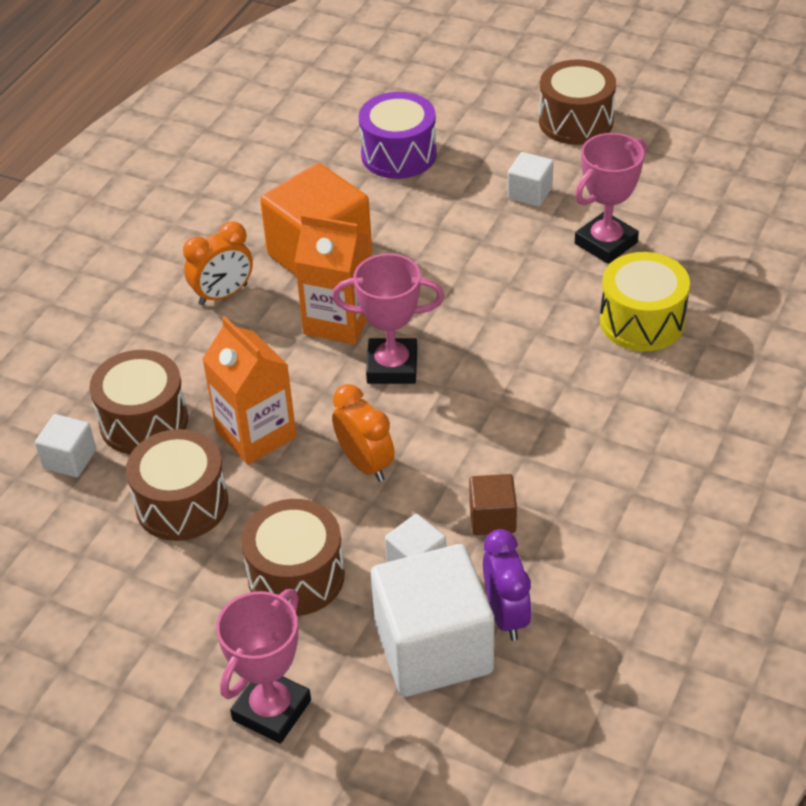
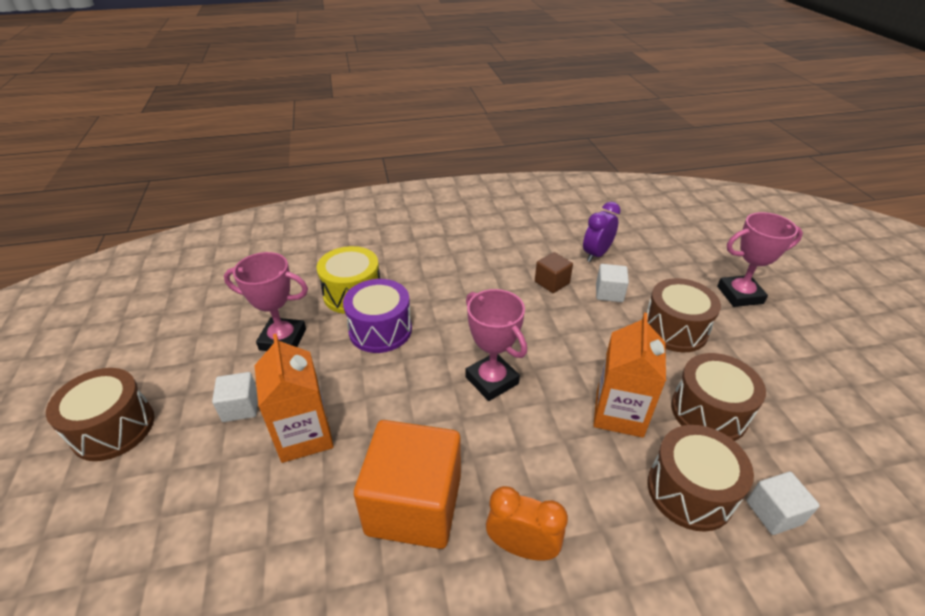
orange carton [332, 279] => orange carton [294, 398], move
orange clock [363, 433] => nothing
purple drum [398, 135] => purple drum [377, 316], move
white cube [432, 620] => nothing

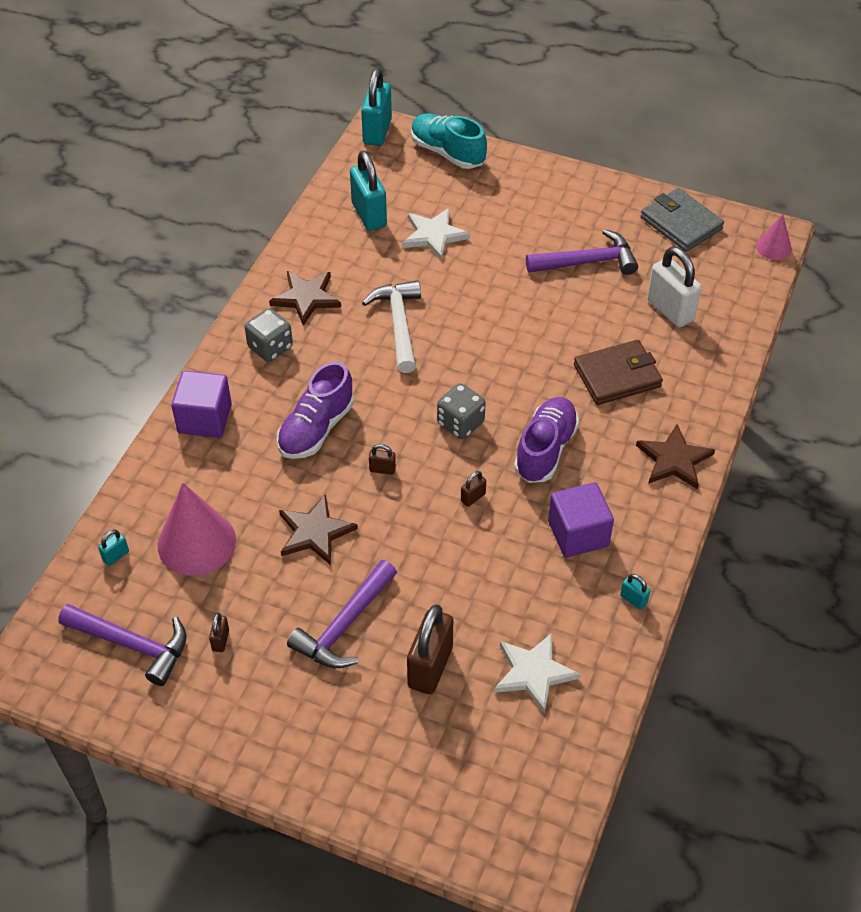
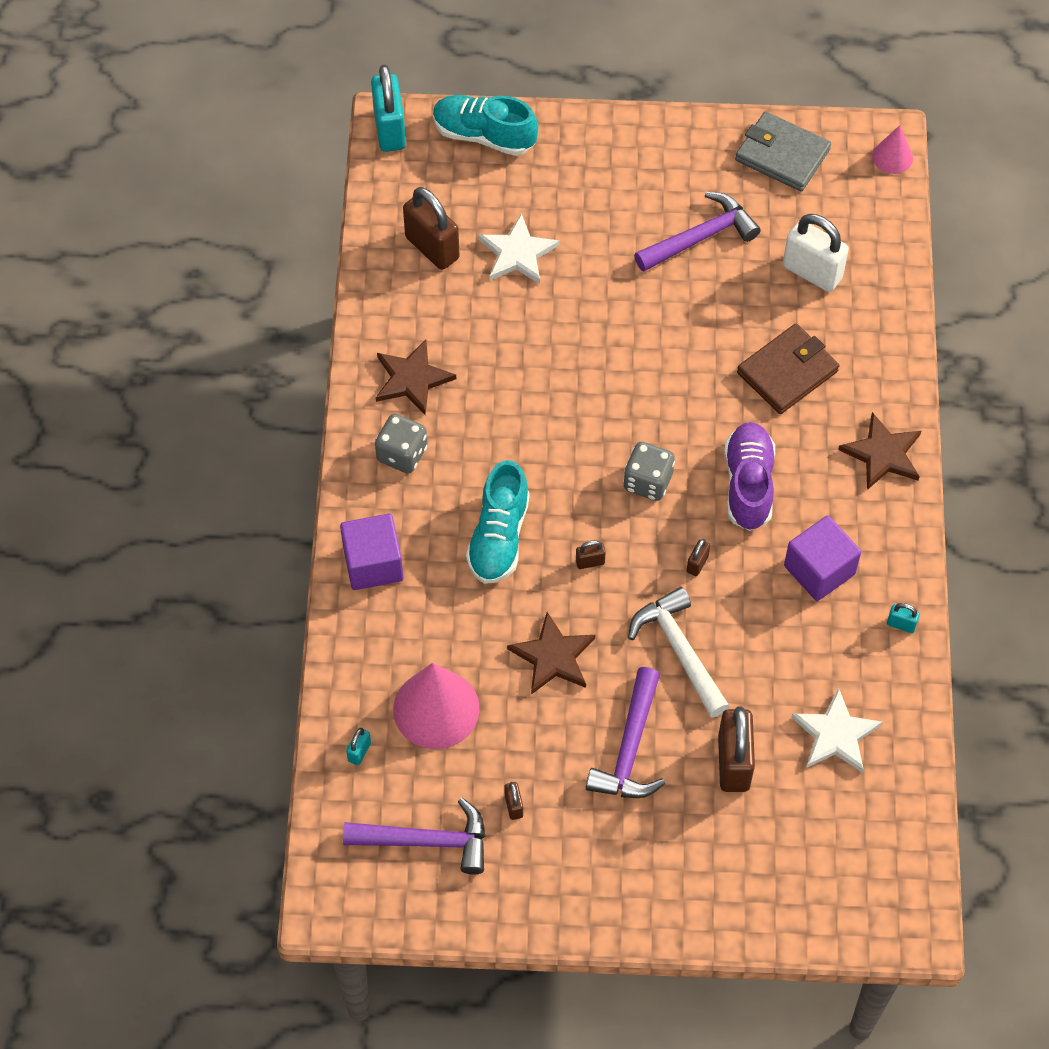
purple shoe [315, 410] => turquoise shoe [498, 522]
turquoise padlock [368, 191] => brown padlock [431, 228]
white hammer [391, 326] => white hammer [679, 652], move

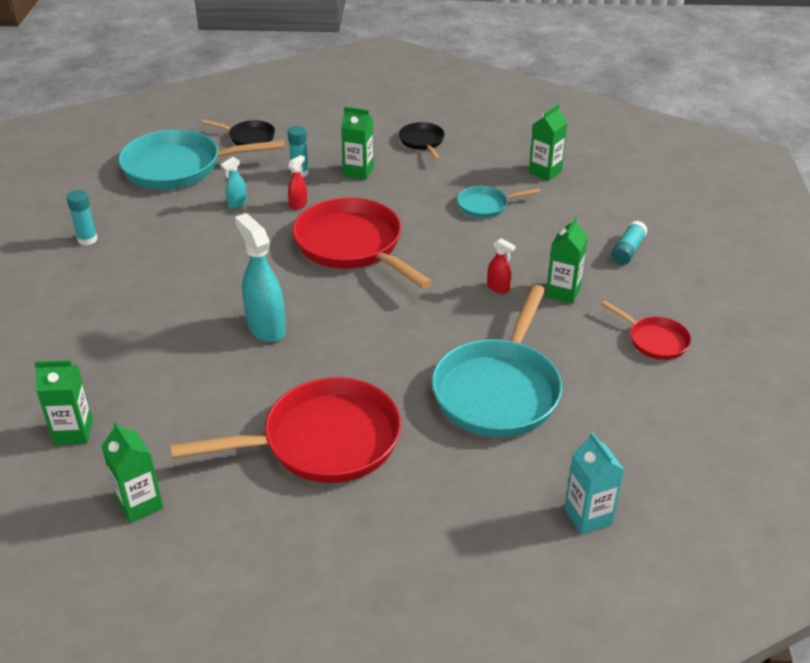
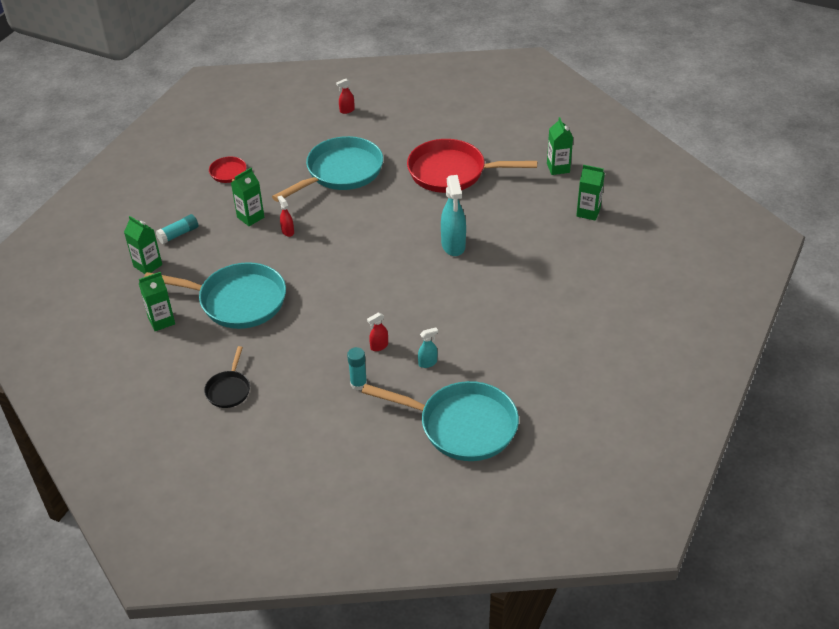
turquoise glue stick [82, 217] => nothing
black pan [238, 132] => nothing
red pan [362, 243] => nothing
green carton [357, 143] => green carton [143, 245], move
turquoise pan [498, 202] => turquoise pan [215, 295], x2.04
turquoise carton [594, 483] => red spray bottle [345, 96]

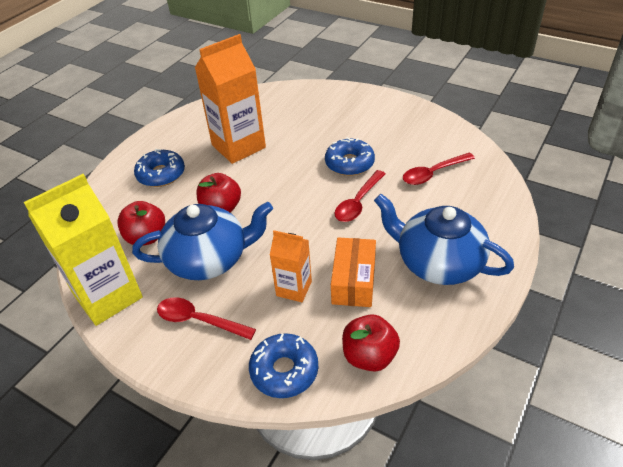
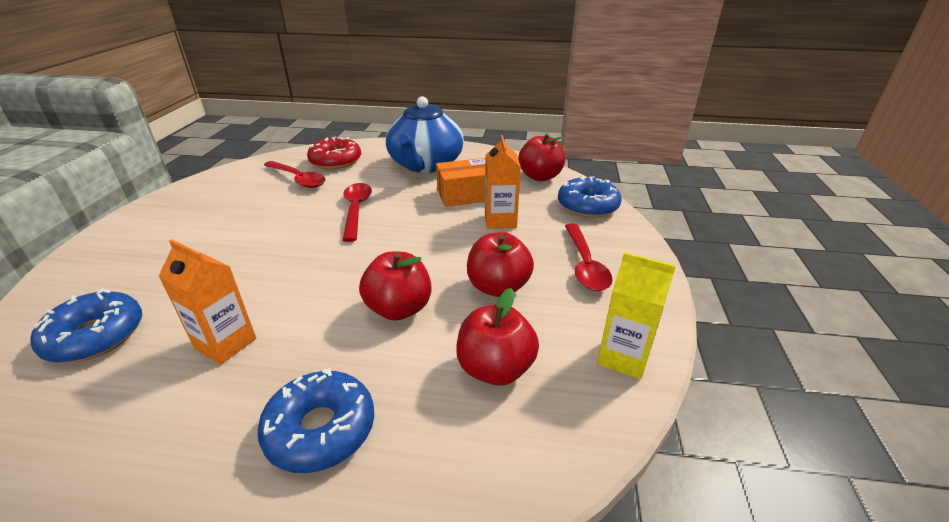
yellow carton [83, 250] => yellow carton [636, 316], x0.54
blue teapot [202, 241] => red apple [500, 264]
orange carton [230, 99] => orange carton [207, 302], x0.54
blue donut [350, 157] => blue donut [86, 326], move
red spoon [360, 196] => red spoon [357, 212], 105 degrees counterclockwise
nothing => red donut [334, 153]

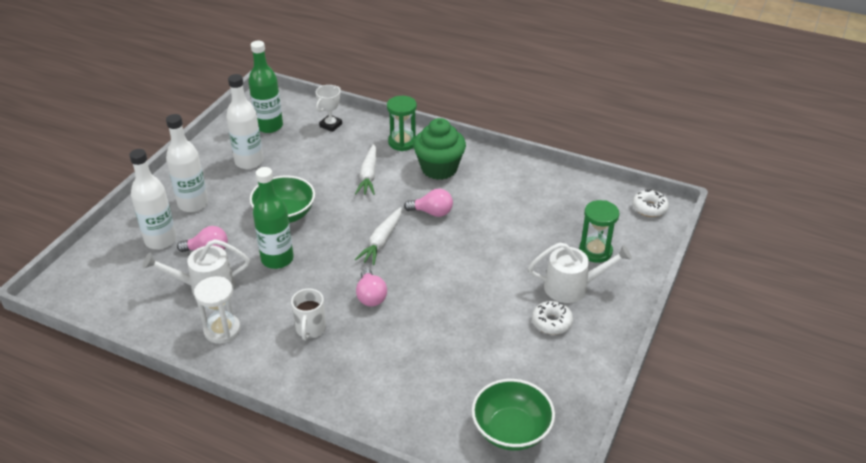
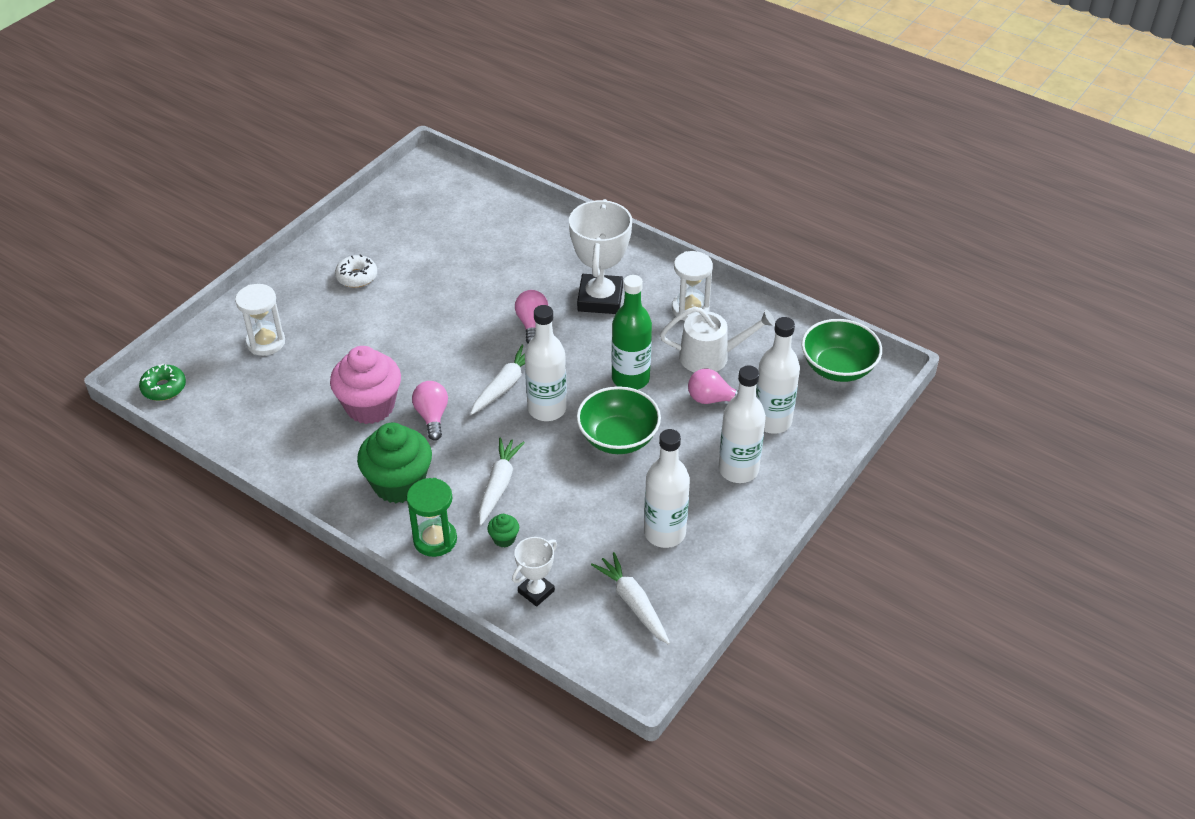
green bottle [265, 87] => white carrot [630, 598]
white mug [308, 315] => white trophy [600, 256]
pink light bulb [428, 203] => pink light bulb [430, 411], 60 degrees clockwise
green bowl [513, 415] => green bowl [842, 350], move
white watering can [580, 273] => nothing
green hourglass [599, 231] => white hourglass [260, 320]
white donut [650, 203] => green donut [162, 382]
nothing => pink cupcake [365, 385]
nothing => green cupcake [503, 530]
nothing => white bottle [546, 363]

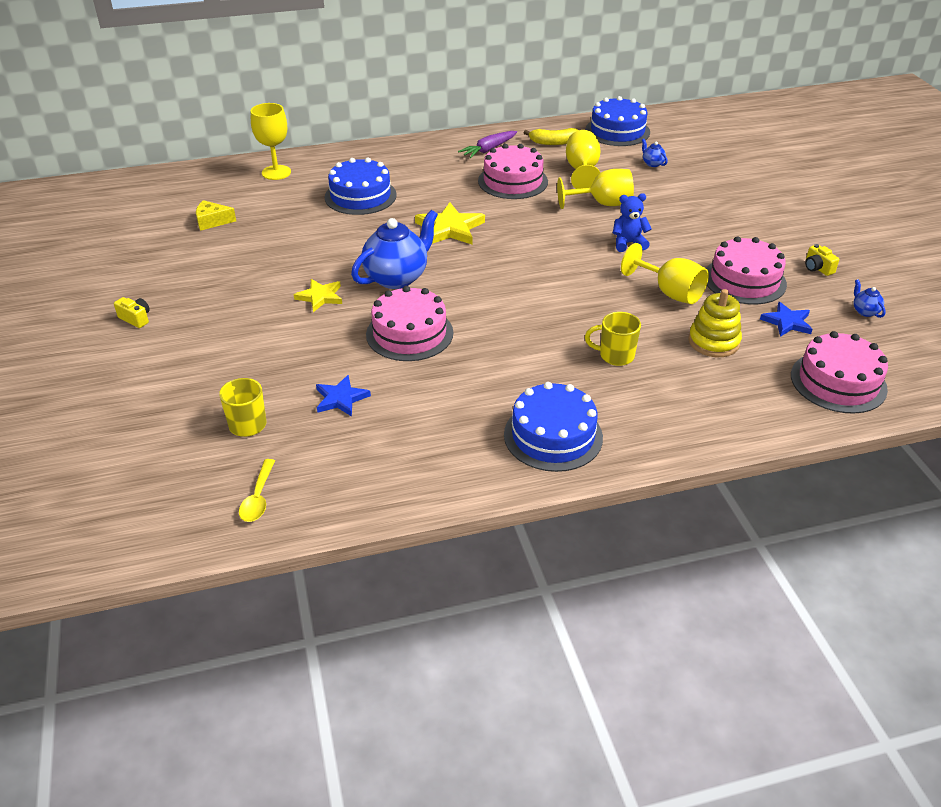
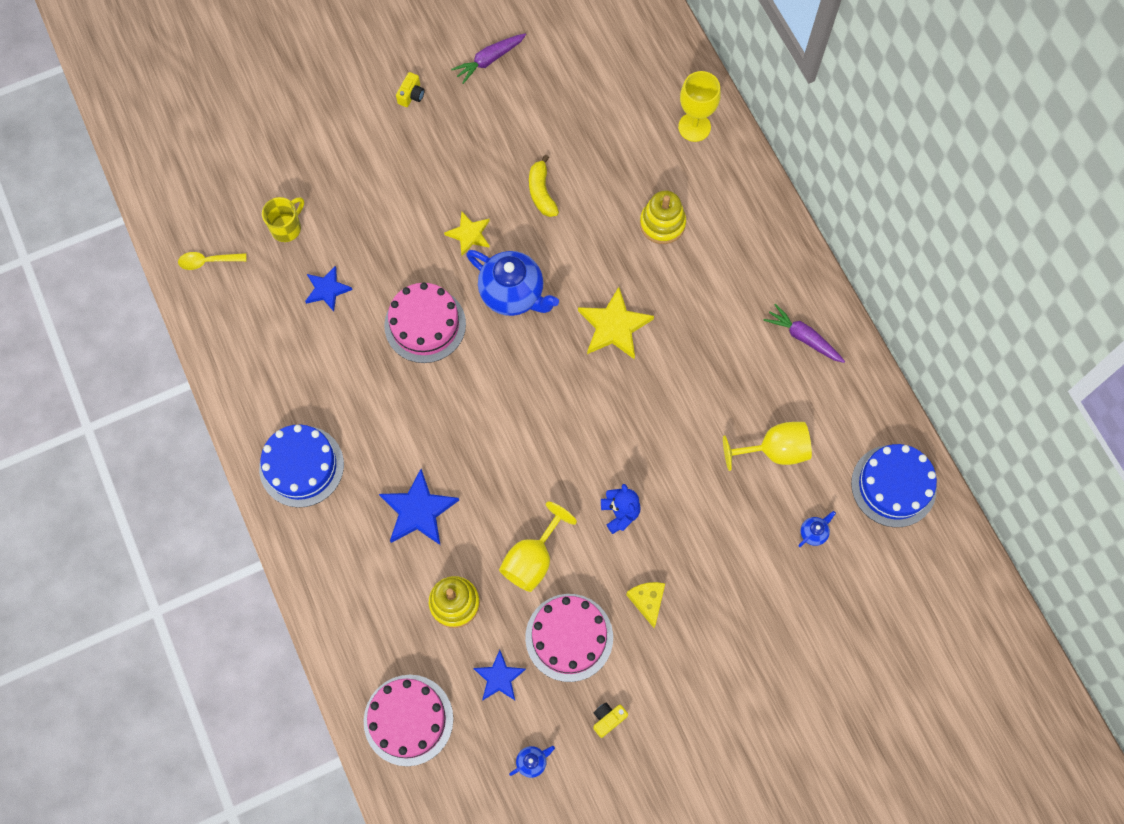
yellow cheese [216, 215] => yellow cheese [645, 605], move
blue cake [361, 186] => yellow stacking toy [663, 217]
pink cake [513, 171] => nothing
yellow banana [551, 136] => yellow banana [544, 186], move
yellow goblet [595, 189] => nothing
yellow mug [613, 339] => blue star [419, 507]
nothing => purple carrot [488, 58]

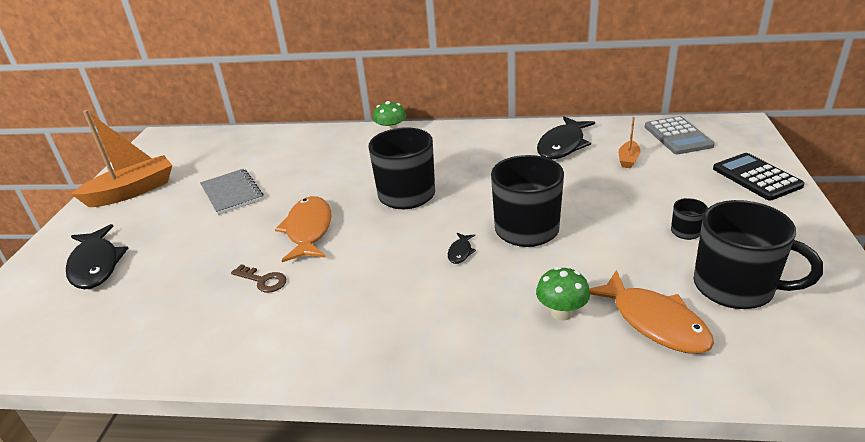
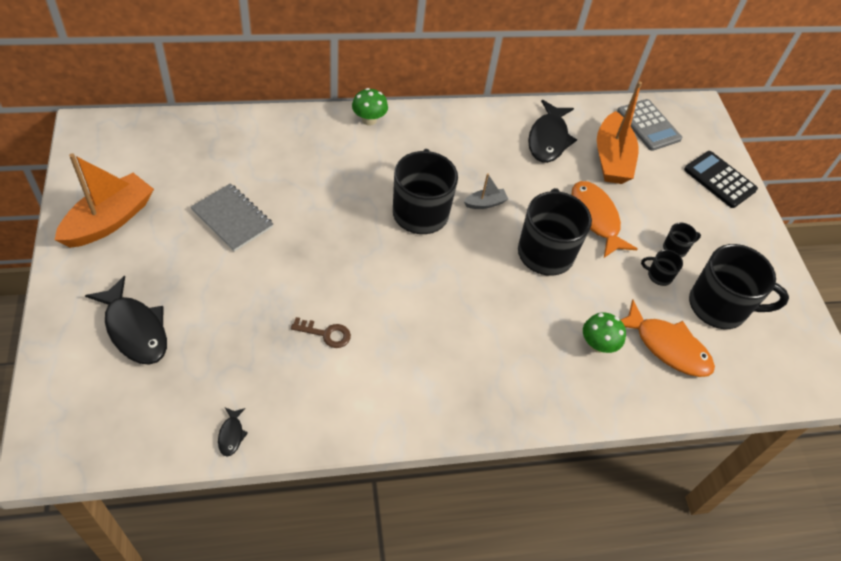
orange fish [303, 229] => orange fish [604, 219], move
black fish [462, 248] => black fish [233, 431], move
orange boat [630, 142] => orange boat [619, 132], x2.14
nothing => grey boat [486, 191]
nothing => black mug [662, 268]

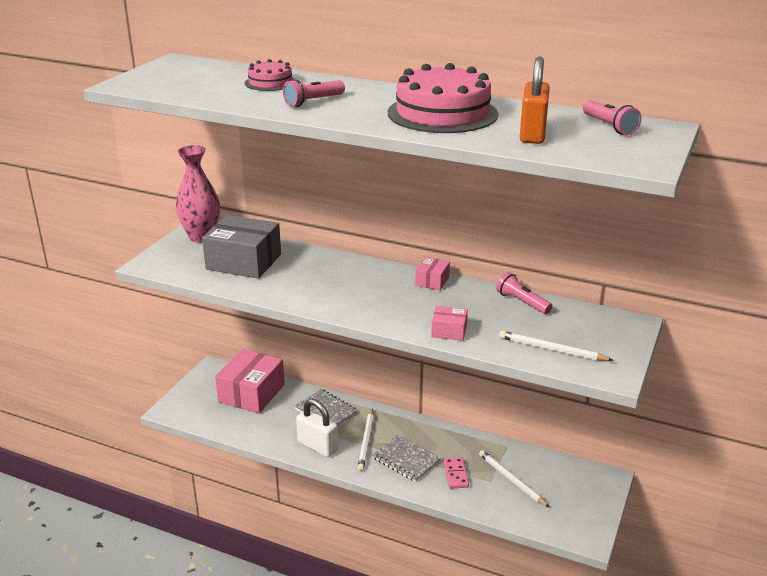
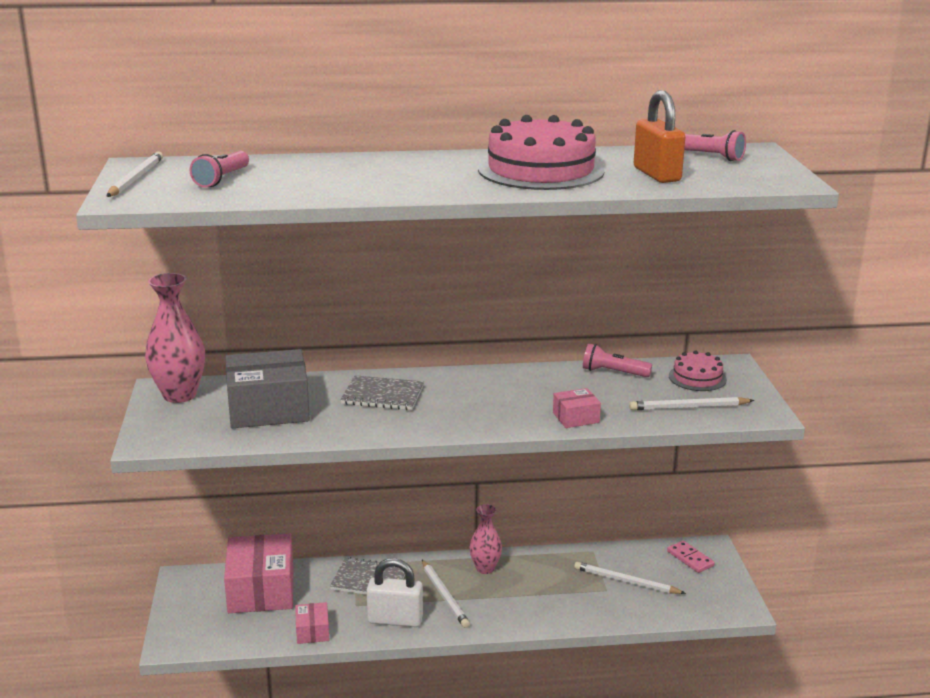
pink cake [269, 75] => pink cake [698, 371], move
pink flashlight [314, 93] => pink flashlight [219, 169], move
grey notebook [406, 458] => grey notebook [382, 392], move
pink box [432, 273] => pink box [312, 623], move
pink domino [456, 473] => pink domino [691, 557], move
nothing => white pencil [134, 174]
nothing => pink vase [485, 539]

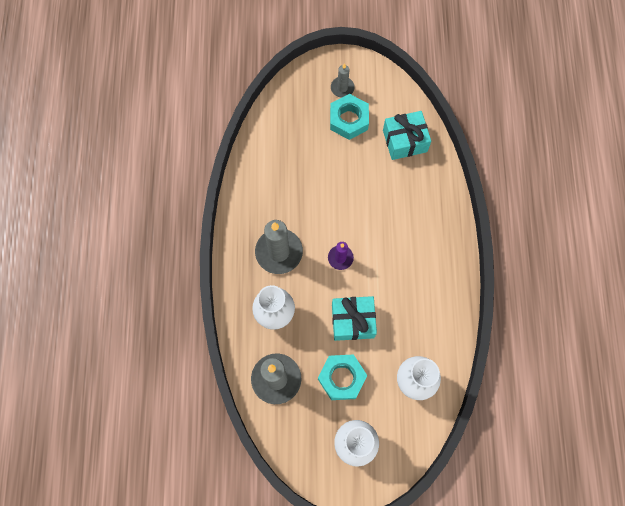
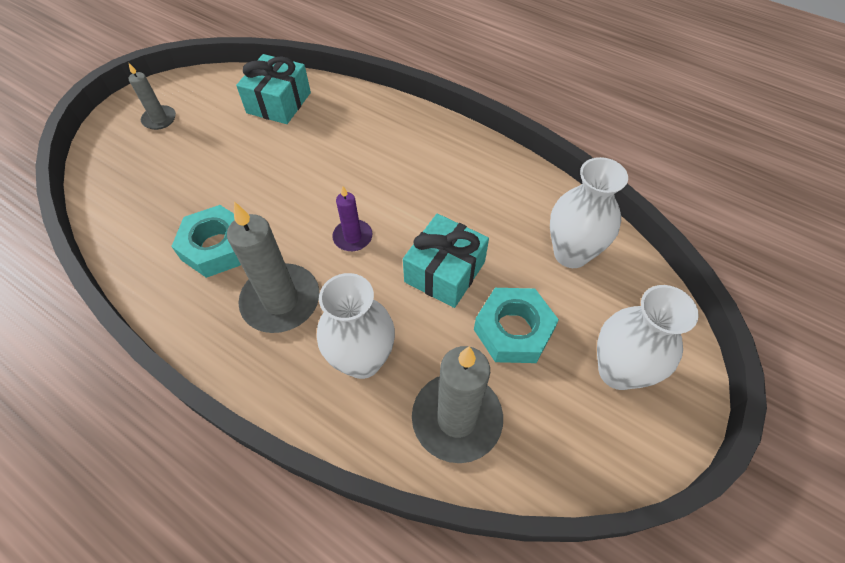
turquoise nut [349, 117] => turquoise nut [206, 241], move

